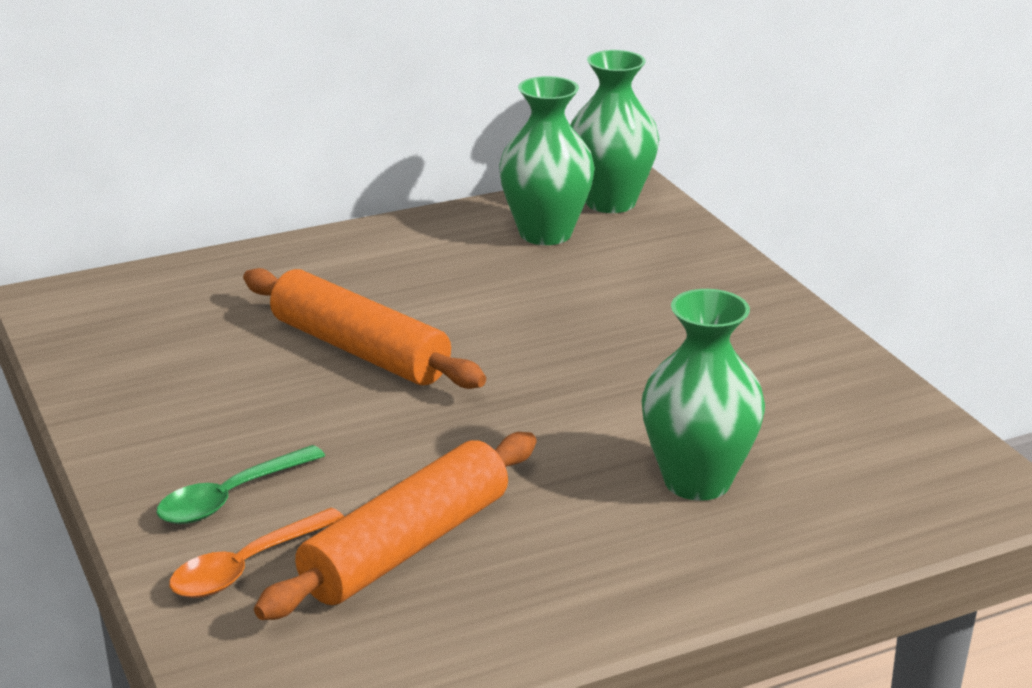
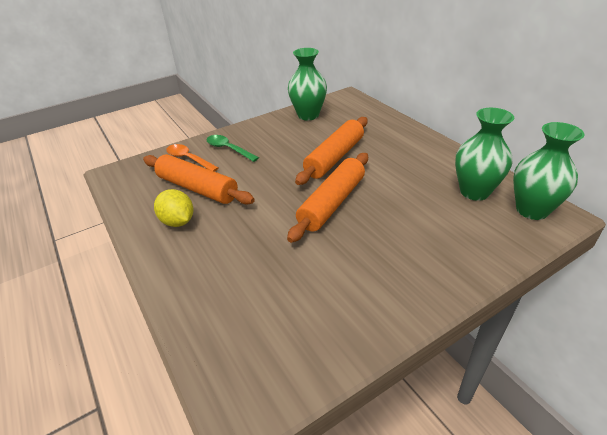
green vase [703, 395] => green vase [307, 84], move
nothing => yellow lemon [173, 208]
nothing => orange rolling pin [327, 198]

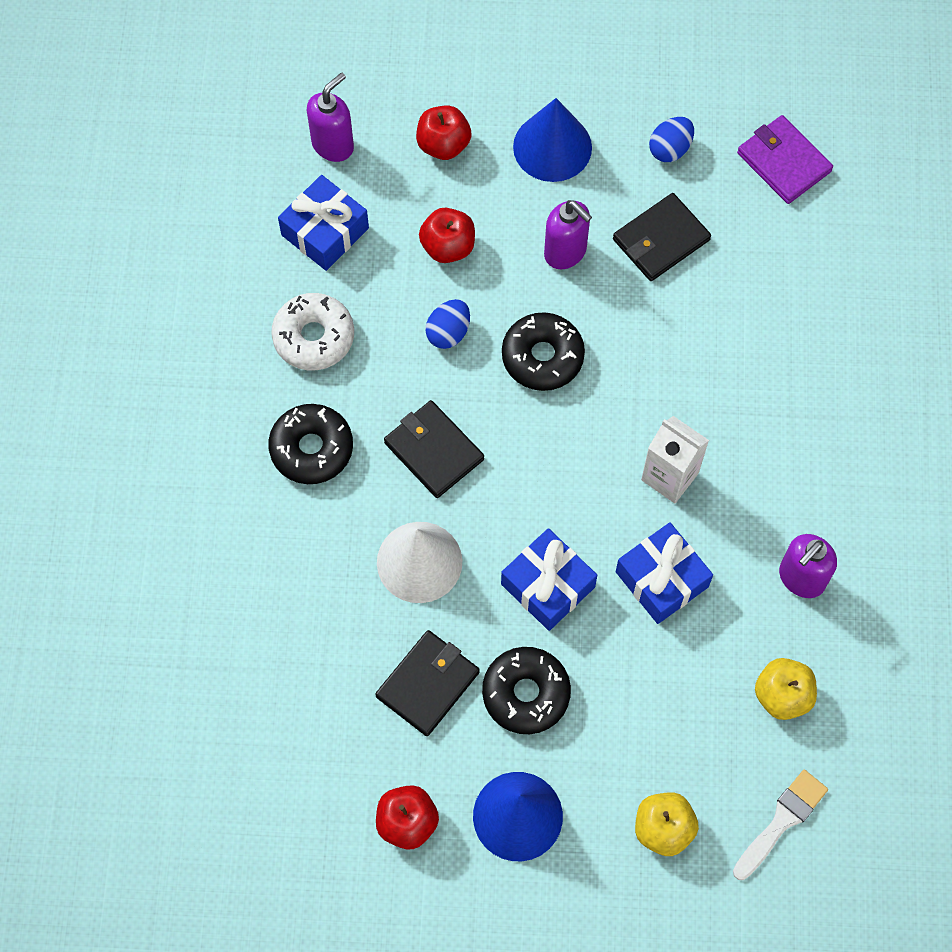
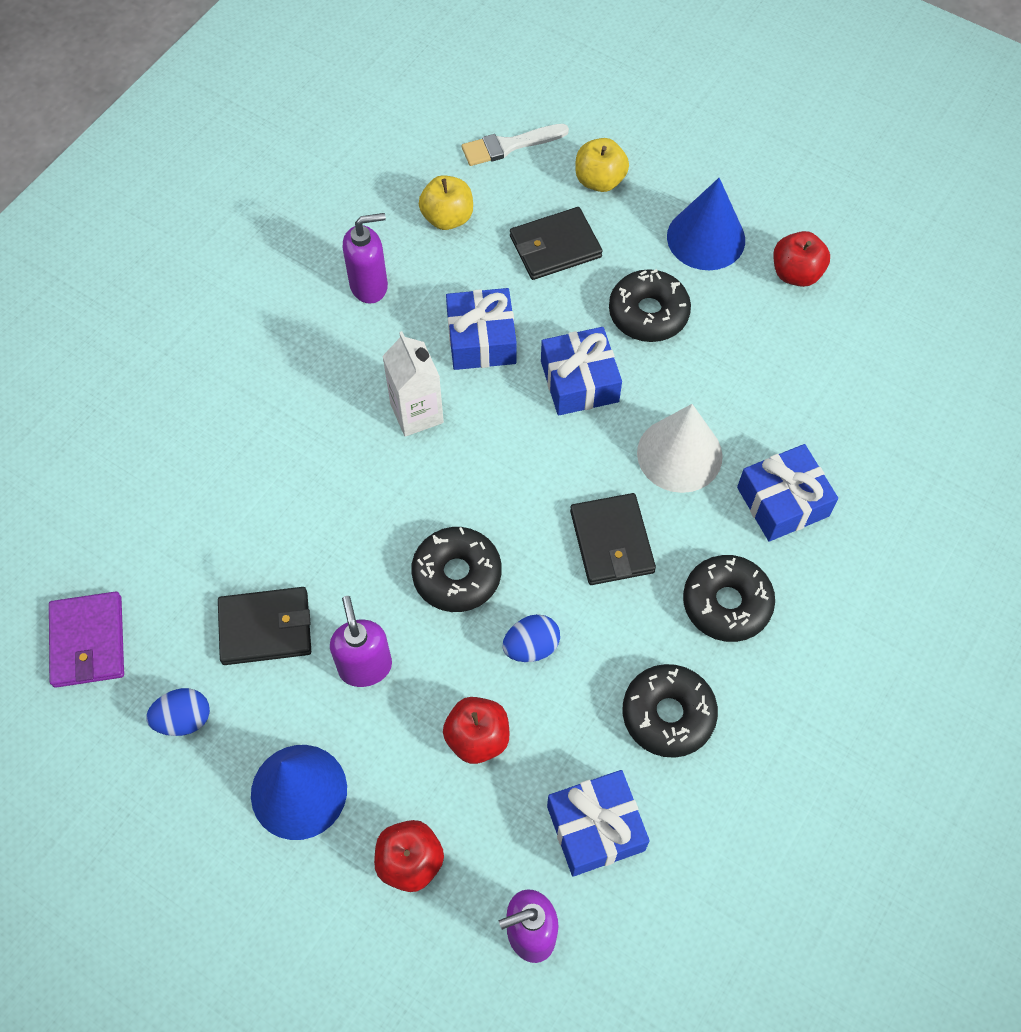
white donut [313, 331] => black donut [670, 711]
black wallet [427, 683] => black wallet [556, 243], move
nothing => blue gift [787, 493]

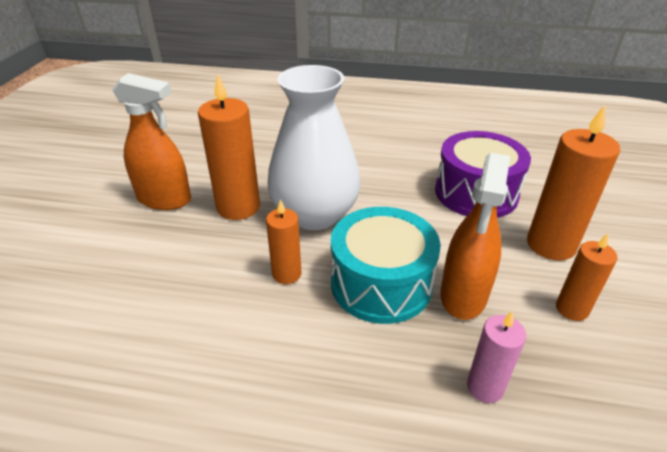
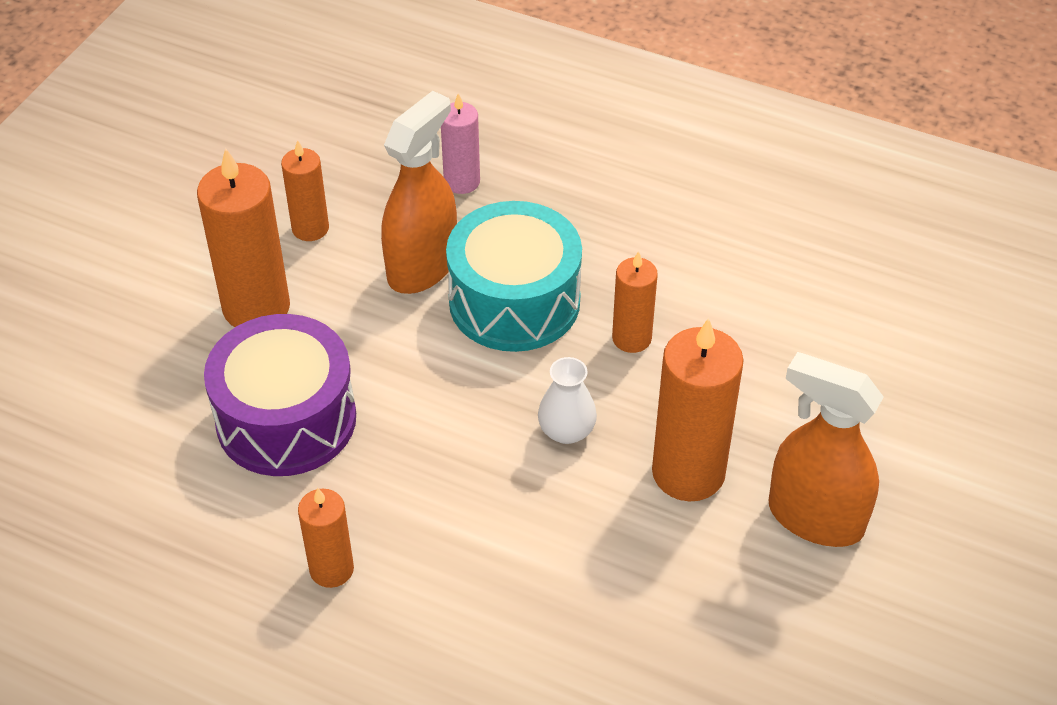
white vase [314, 147] => white vase [567, 400], x0.41
nothing => orange candle [326, 538]

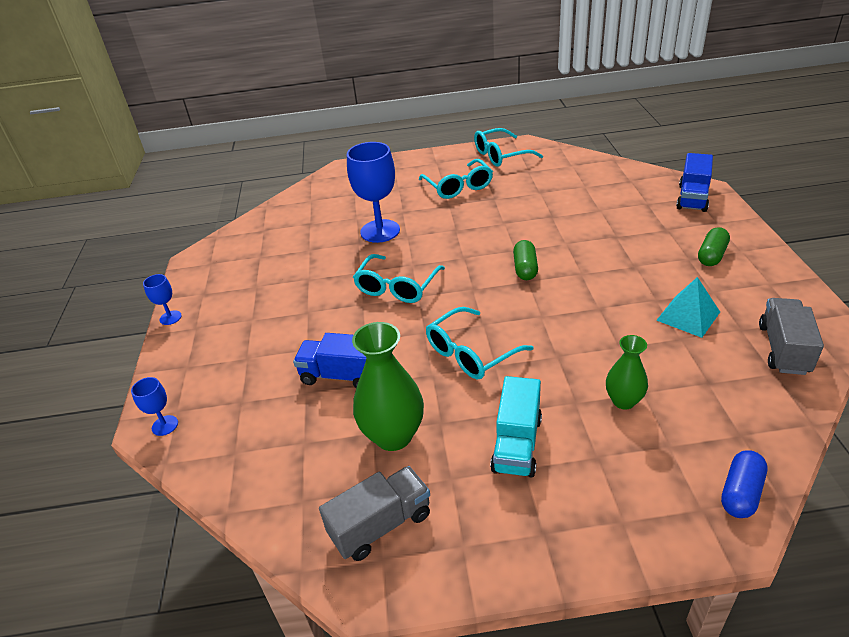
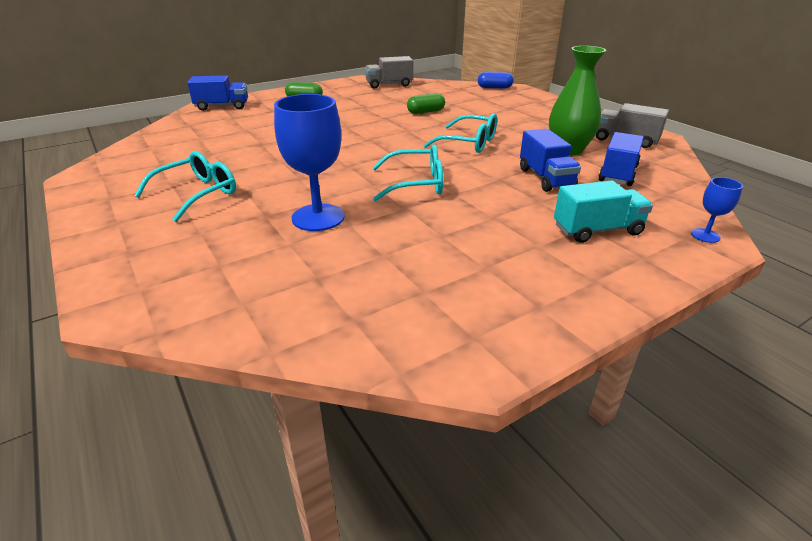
blue goblet [162, 299] => nothing
turquoise glasses [508, 147] => nothing
turquoise truck [516, 427] => turquoise truck [603, 211], move
green capsule [525, 260] => green capsule [426, 103], move
green vase [627, 372] => nothing
turquoise pyramid [688, 307] => nothing
nothing => blue truck [621, 159]

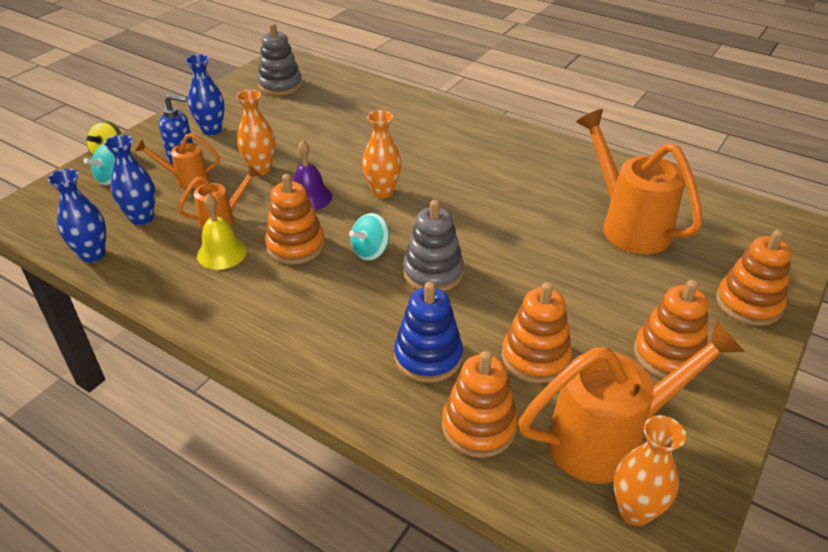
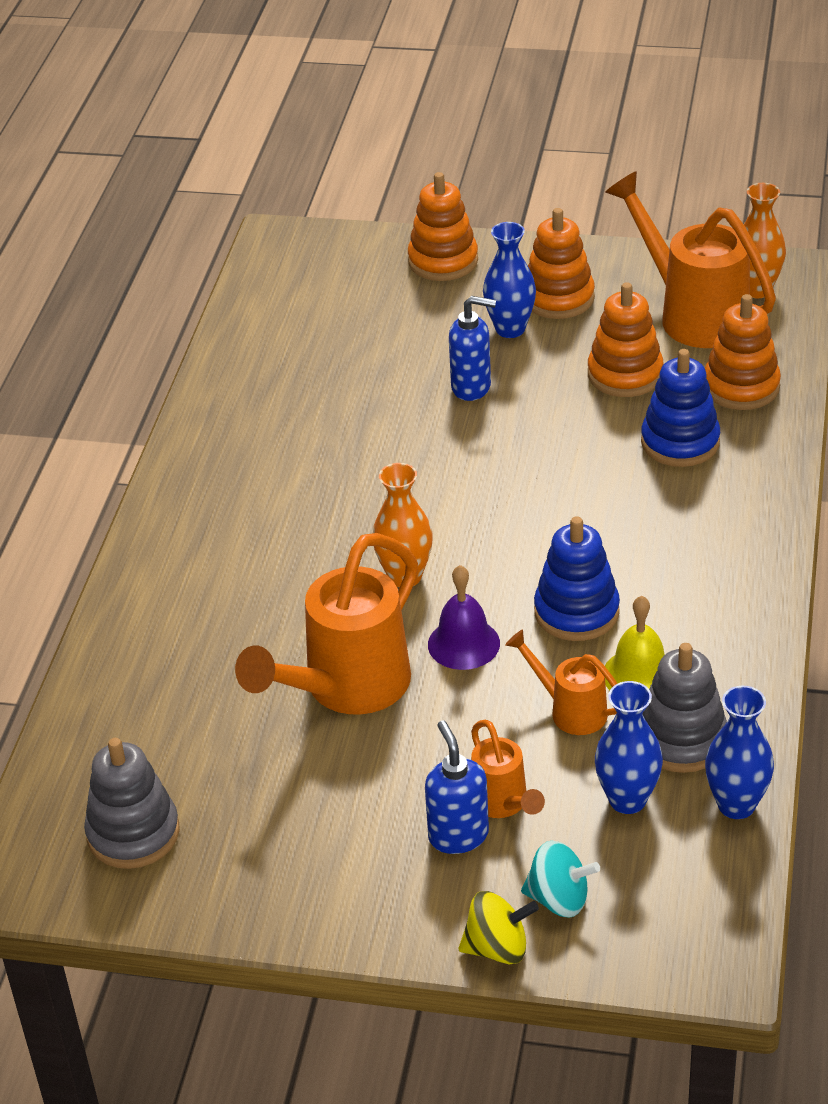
blue vase [205, 94] => blue vase [509, 280], move
orange vase [255, 132] => nothing
orange stacking toy [295, 219] => blue stacking toy [577, 578]
turquoise spinning top [369, 237] => nothing
grey stacking toy [433, 246] => grey stacking toy [685, 708], move
orange watering can [639, 181] => orange watering can [326, 624], move
nothing => blue soap dispenser [472, 348]

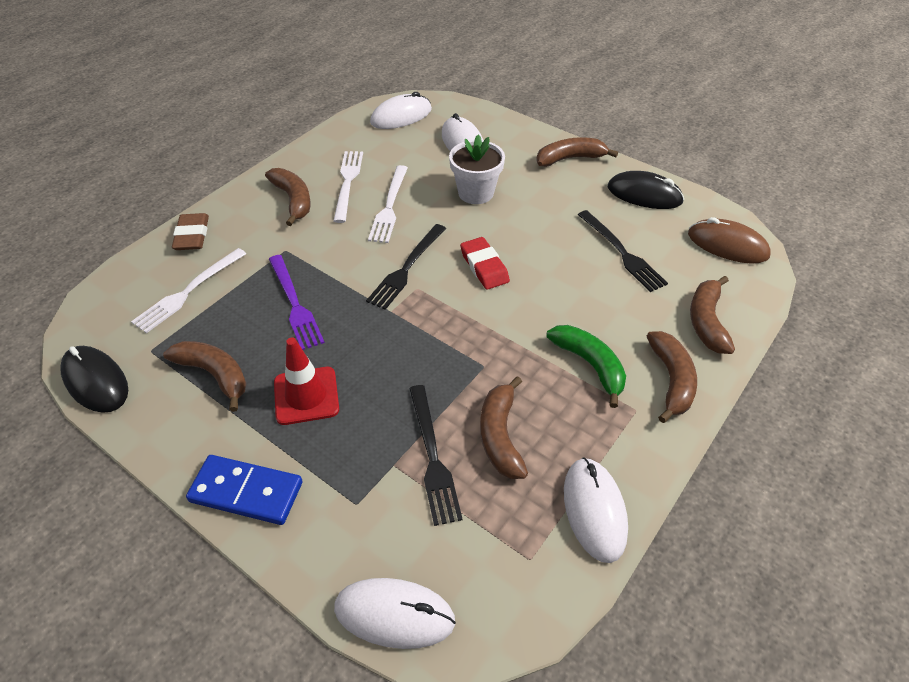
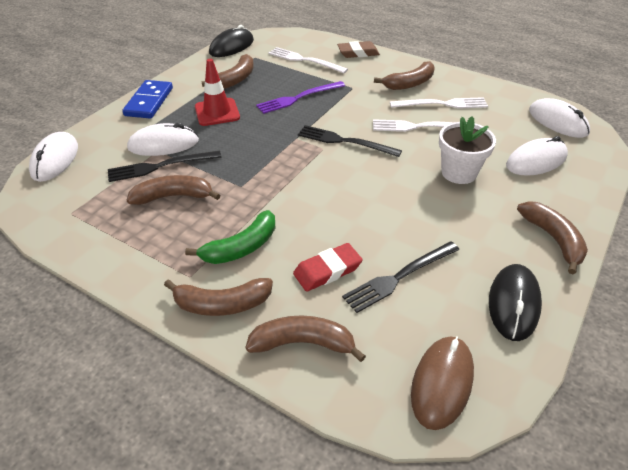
red eraser [485, 263] => red eraser [328, 267], move
white mouse [596, 510] => white mouse [163, 139], move

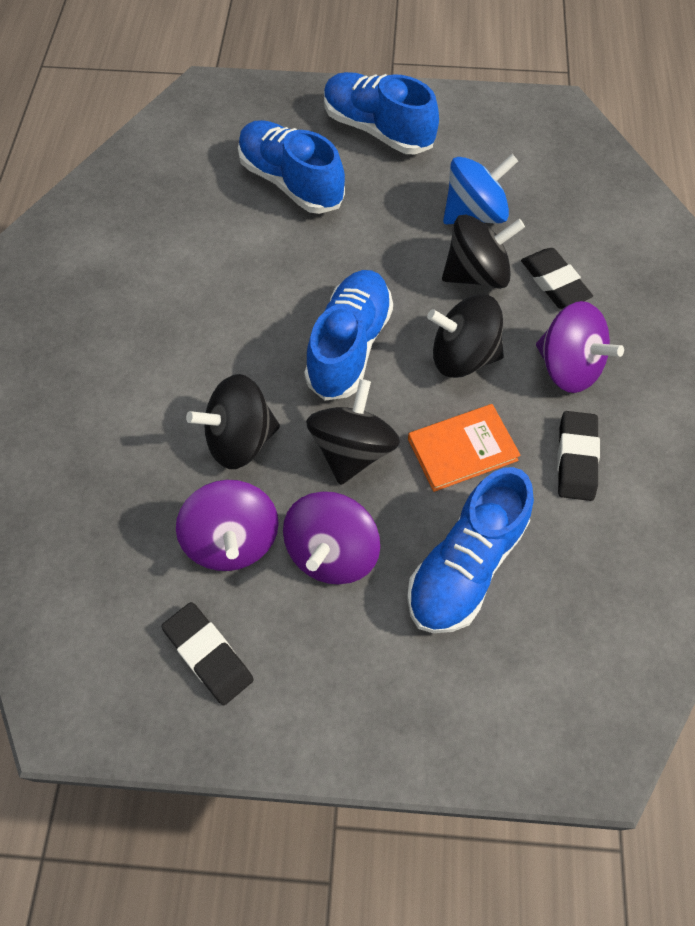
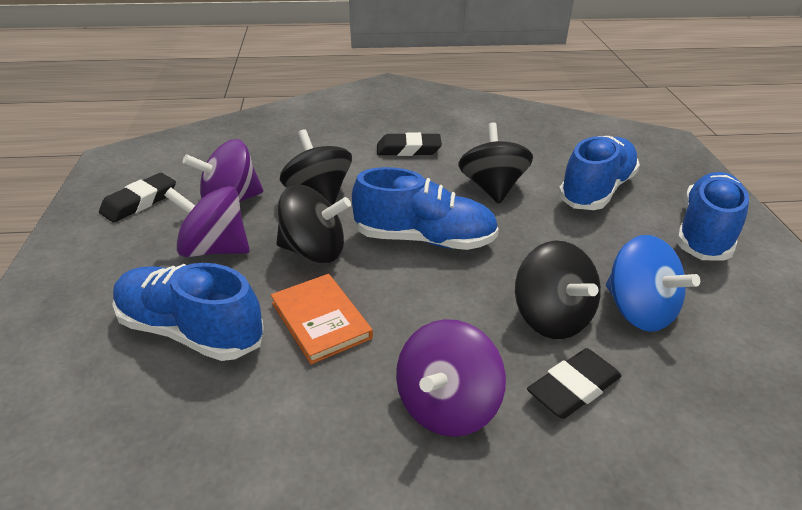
black spinning top [465, 336] => black spinning top [495, 163], move
black eraser [578, 456] => black eraser [409, 144], move

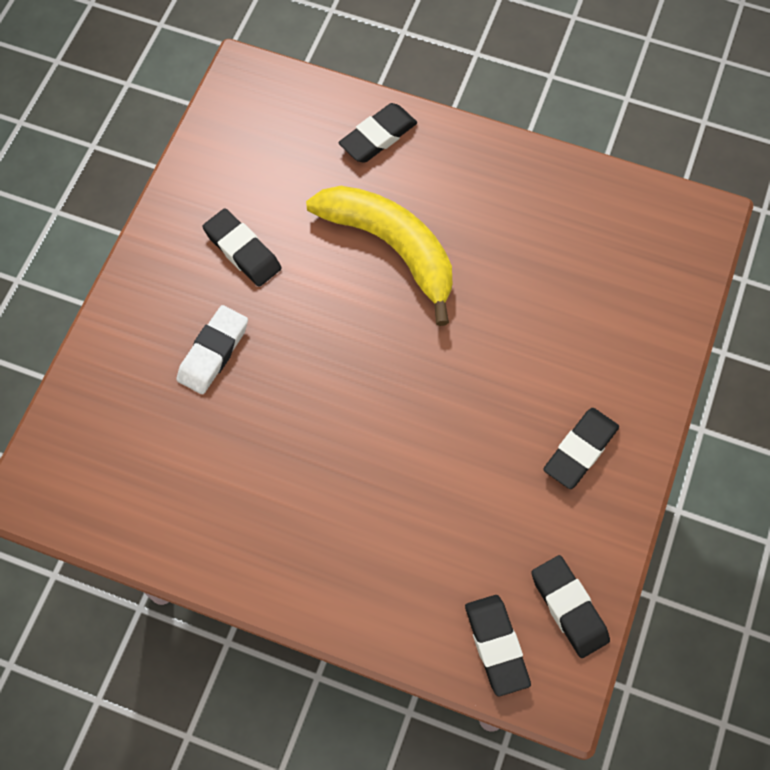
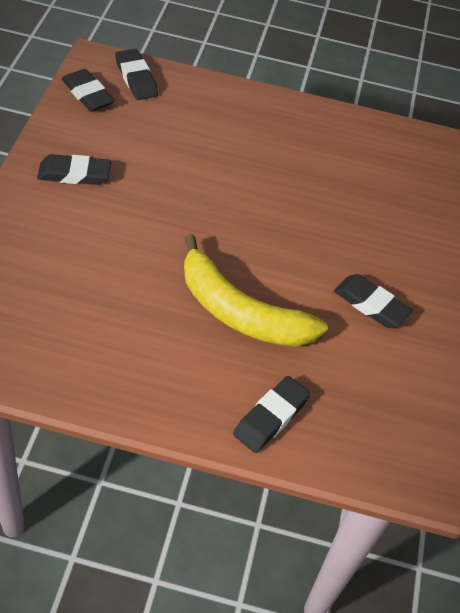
white eraser [212, 349] => nothing
black eraser [581, 448] => black eraser [74, 169], 60 degrees clockwise

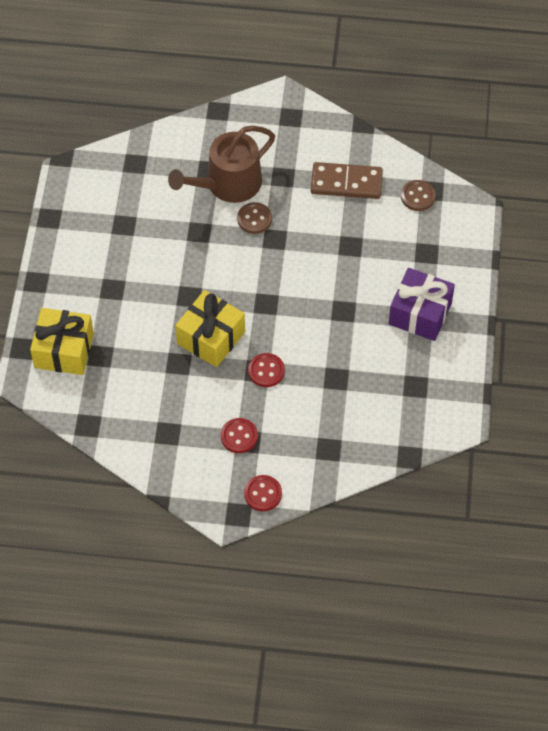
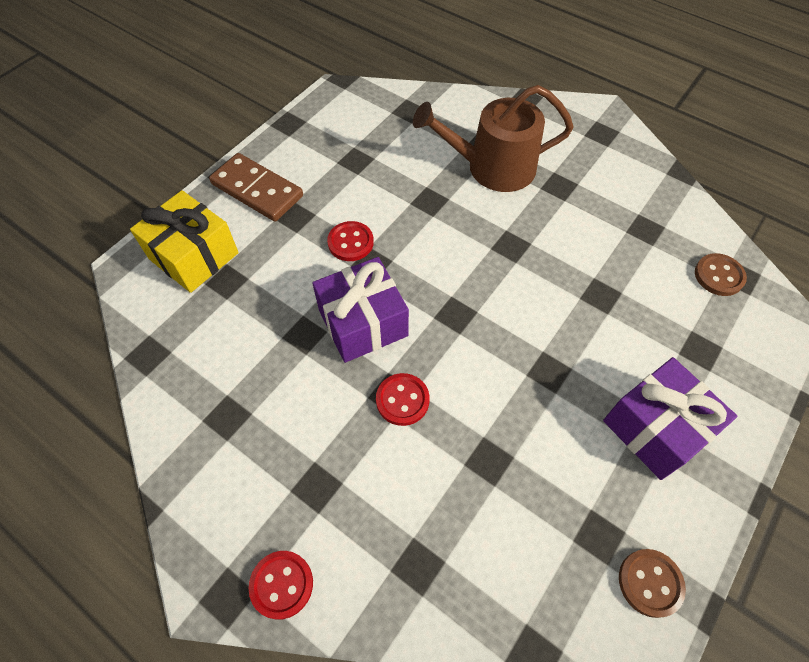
yellow gift [210, 328] => purple gift [360, 310]
red button [239, 435] => red button [350, 241], move
brown button [254, 218] => brown button [652, 583], move
brown domino [347, 180] => brown domino [256, 187], move

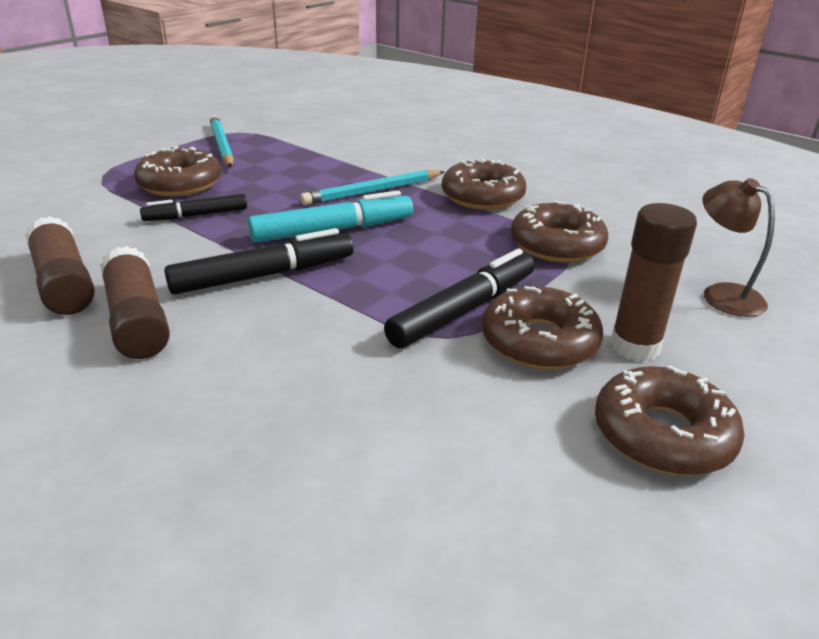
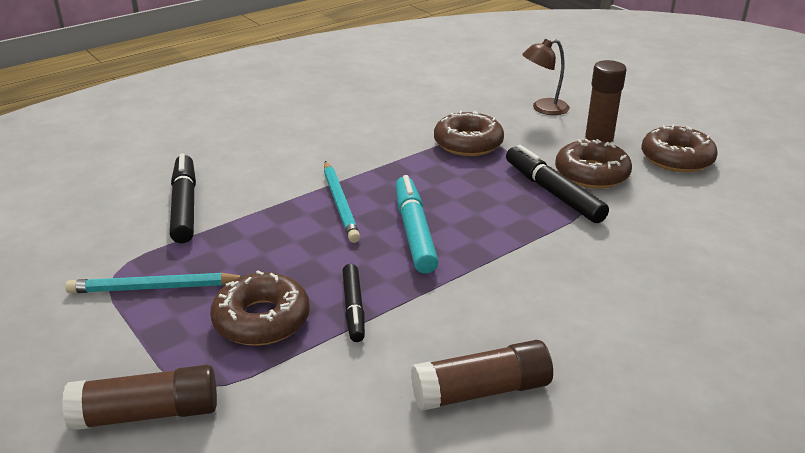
brown glue stick [135, 302] => brown glue stick [139, 398], move
black marker [258, 261] => black marker [183, 198], move
brown donut [484, 184] => nothing

